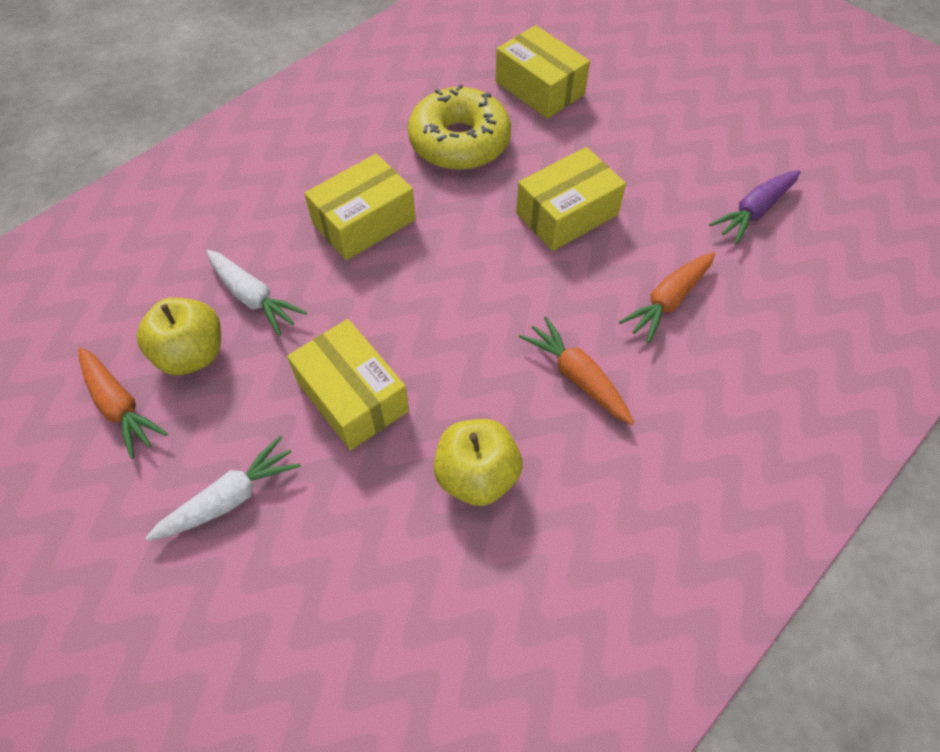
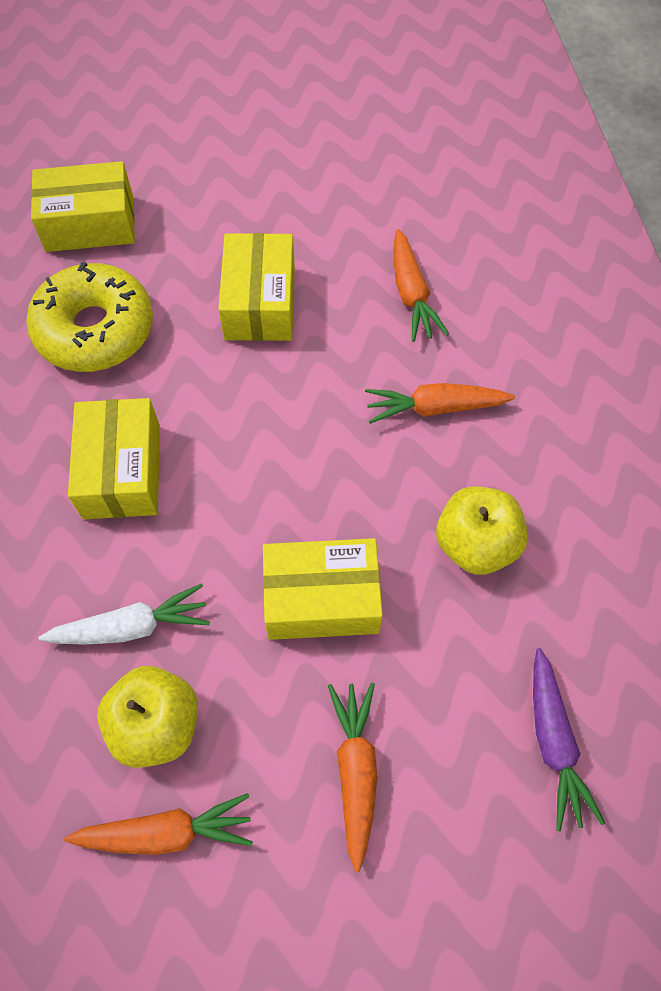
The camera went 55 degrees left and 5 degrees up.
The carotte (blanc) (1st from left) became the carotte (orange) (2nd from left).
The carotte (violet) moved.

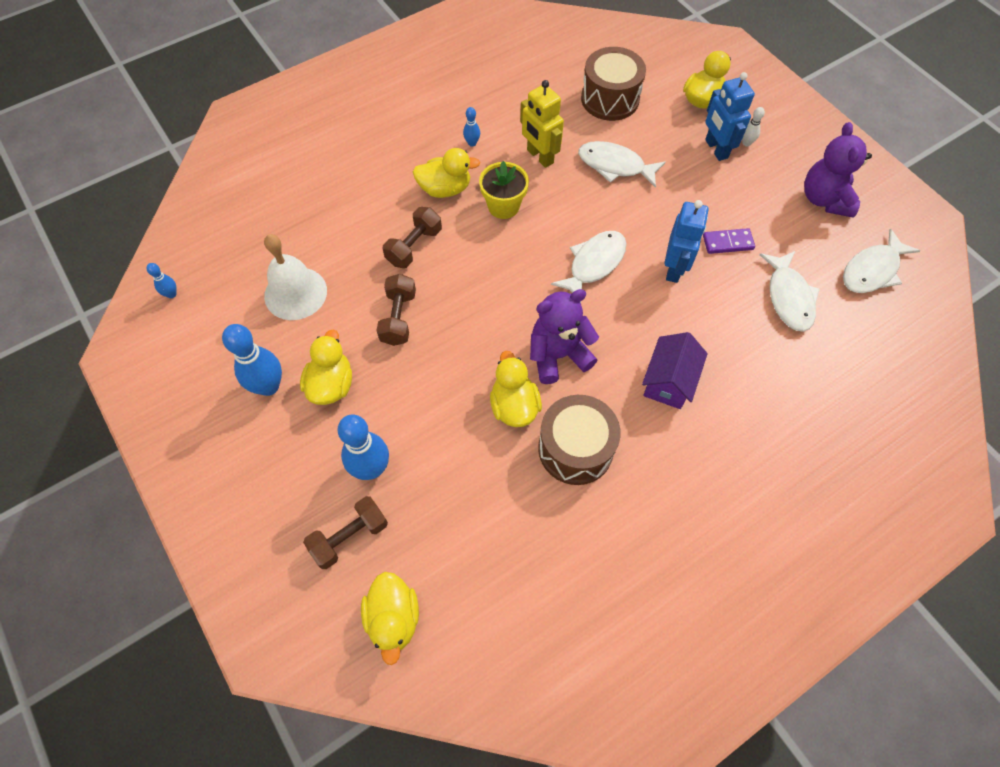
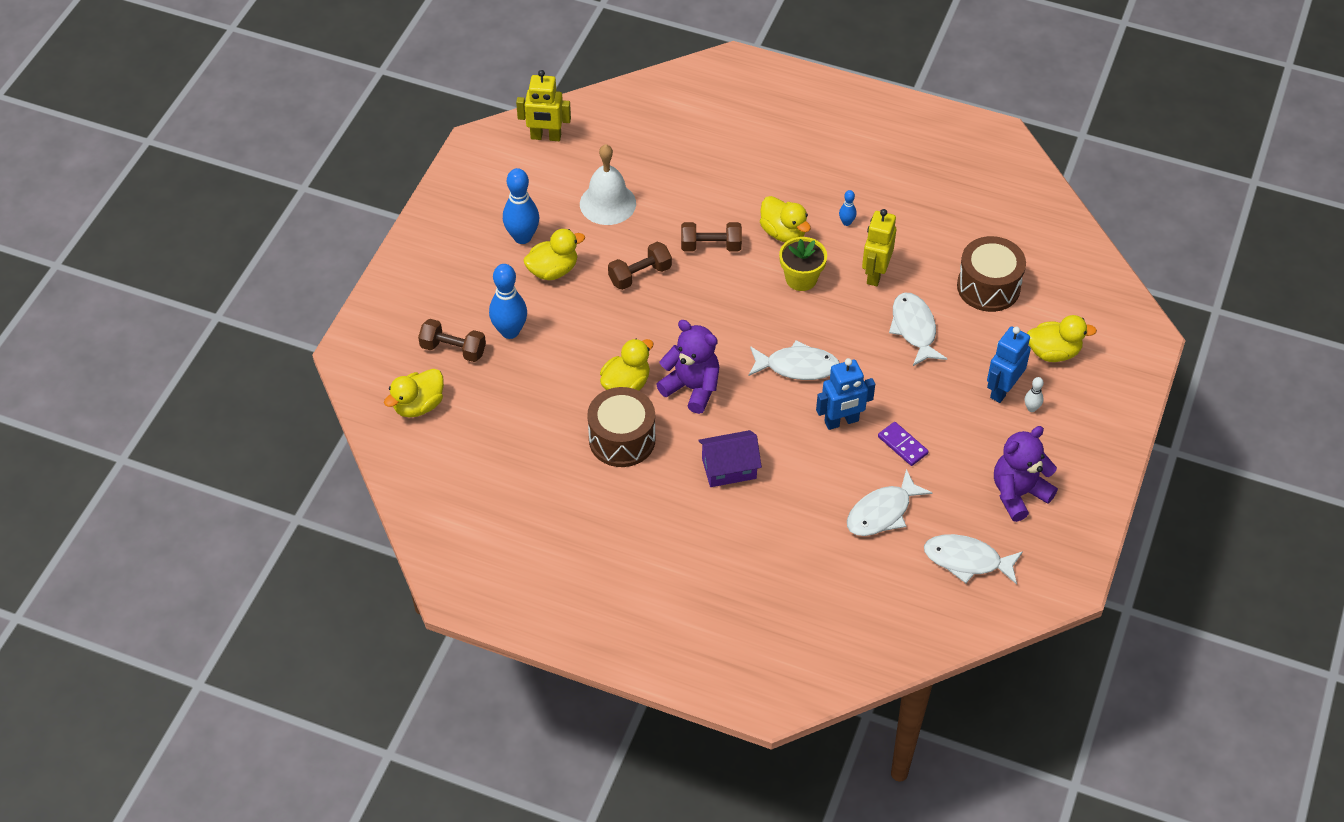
The camera went 55 degrees right and 10 degrees down.
The quille (bleu) (1st from left) was replaced by the robot (jaune) (1st from left).

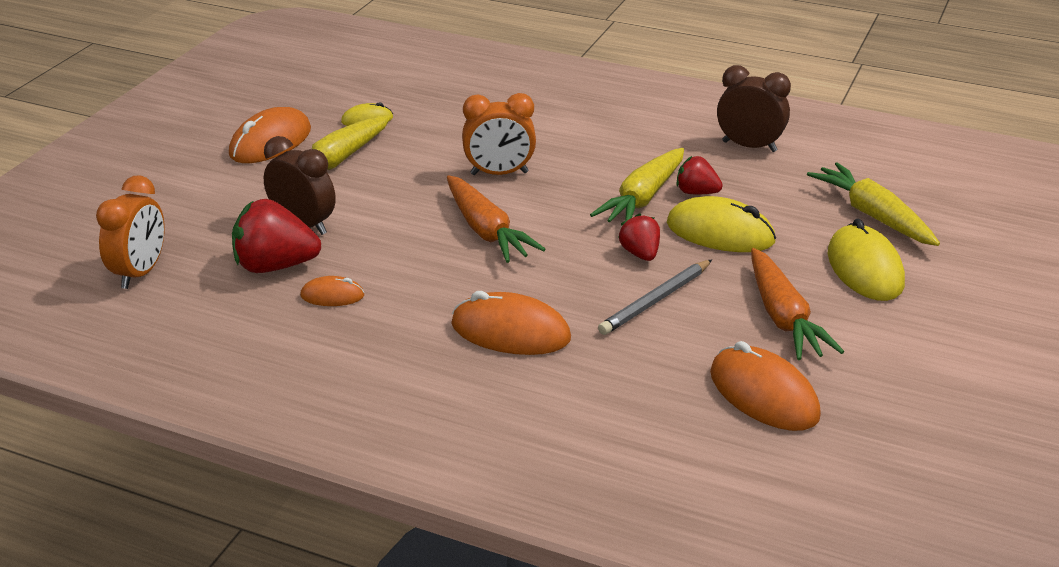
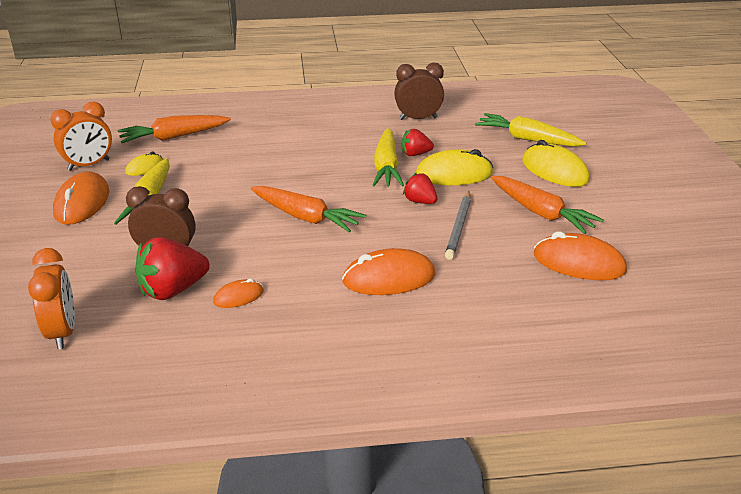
The camera went 30 degrees left and 0 degrees up.
The réveil (orange) (2nd from left) moved.
The carotte (orange) (1st from left) appeared.

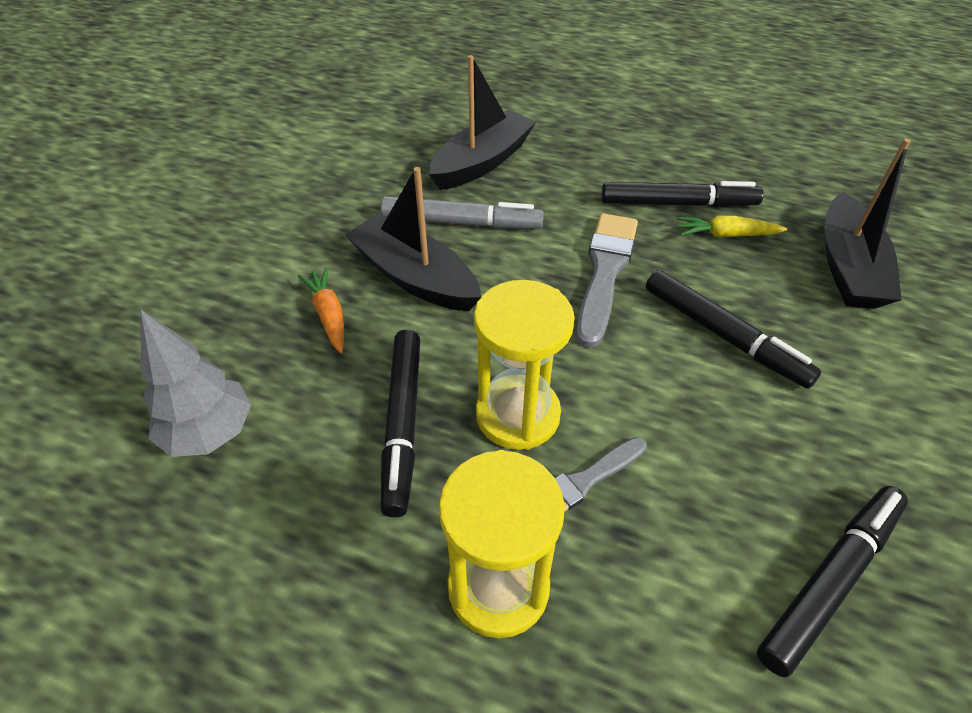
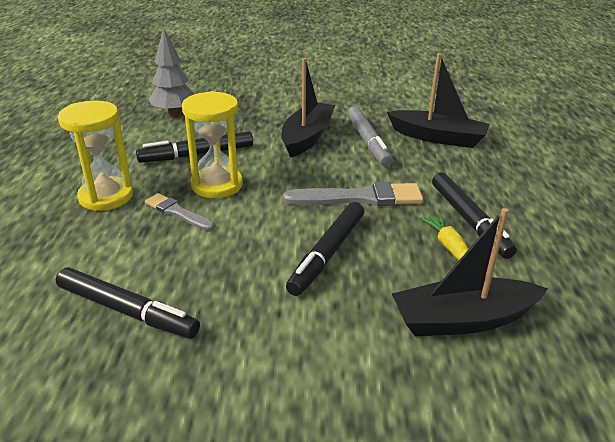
The camera went 70 degrees right and 15 degrees down.
The carotte (orange) disappeared.

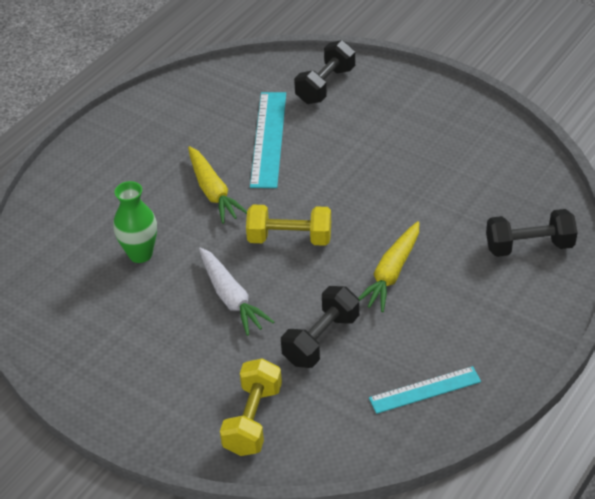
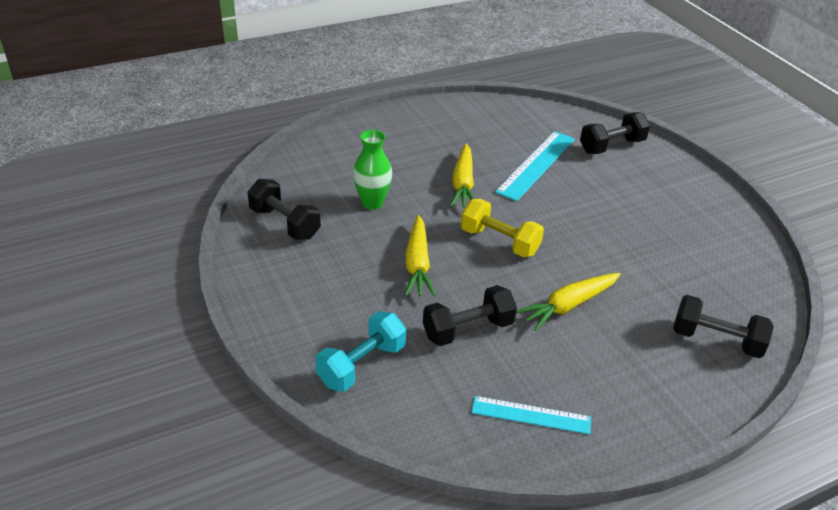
The camera went 25 degrees right and 5 degrees down.
The carotte (blanc) became the carotte (jaune) (1st from left).
The haltère (jaune) (1st from left) became the haltère (turquoise).
The haltère (noir) (1st from left) appeared.

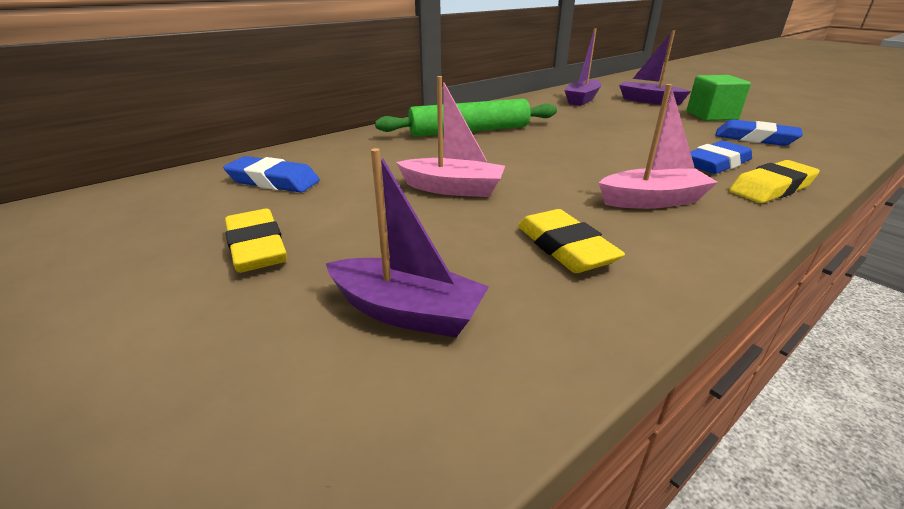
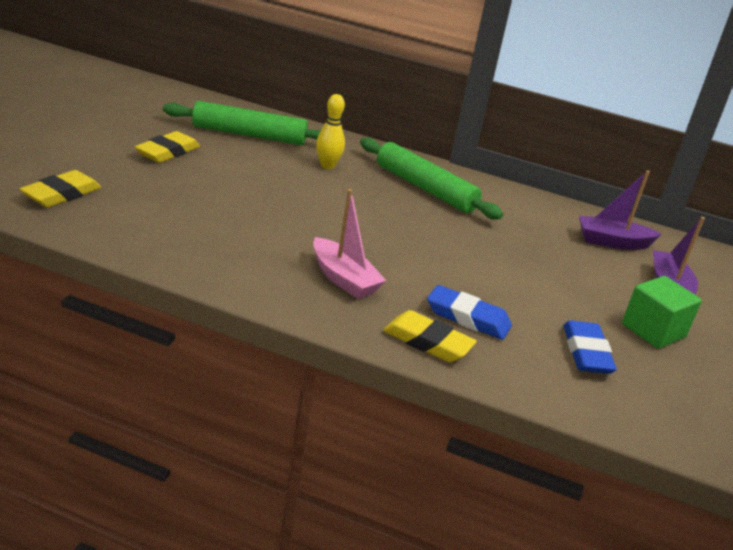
The camera went 55 degrees right and 0 degrees up.
The gomme (bleu) (1st from left) was replaced by the rouleau à pâtisserie (vert) (1st from left).
The bateau (violet) (1st from left) disappeared.
The bateau (rose) (1st from left) disappeared.
The gomme (jaune) (2nd from left in the first image) moved.
The quille (jaune) appeared.

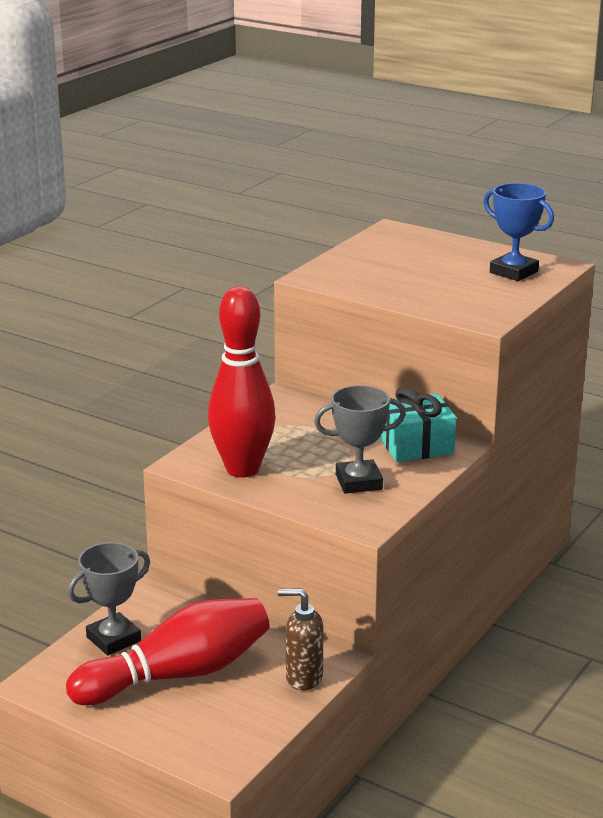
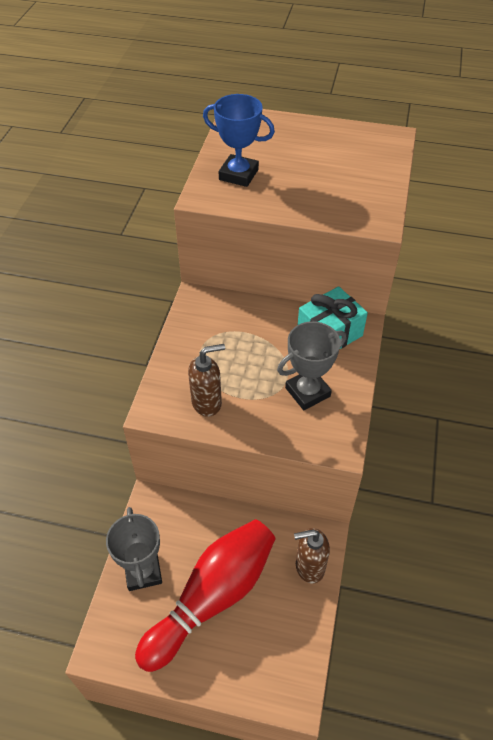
The camera went 20 degrees left and 25 degrees up.
The trophée (gris) (1st from left) turned 45 degrees counterclockwise.
The quille (rouge) (2nd from left) was replaced by the distributeur de savon (marron) (1st from left).
The trophée (bleu) moved.

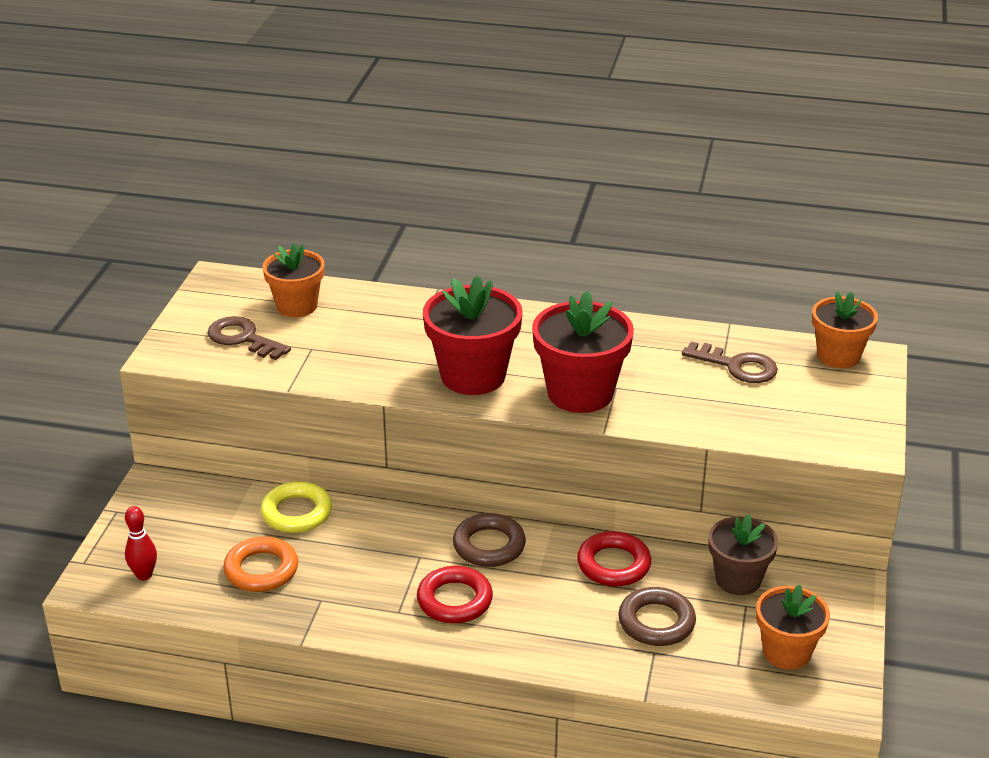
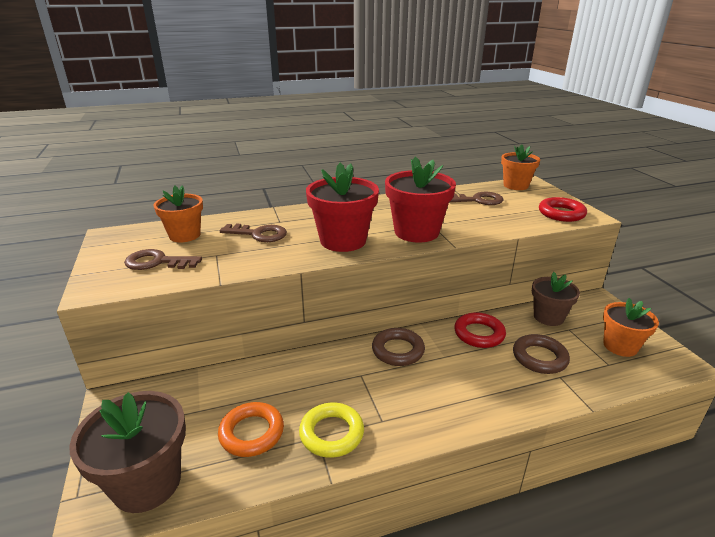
The camera went 30 degrees left and 5 degrees down.
The quille (rouge) was replaced by the pot de fleurs (marron) (1st from left).
The anneau (jaune) moved.
The anneau (rouge) (1st from left in the first image) moved.
The clé (marron) (2nd from left) appeared.

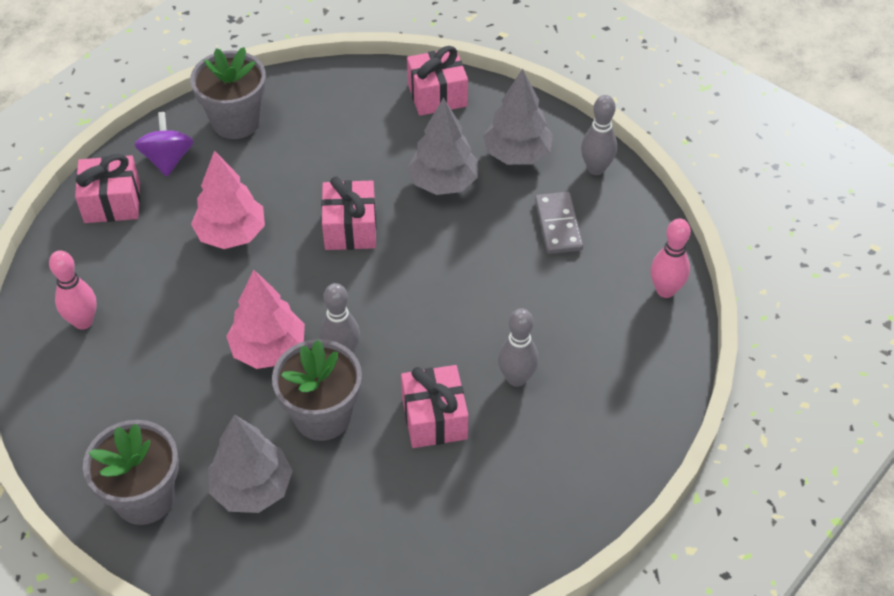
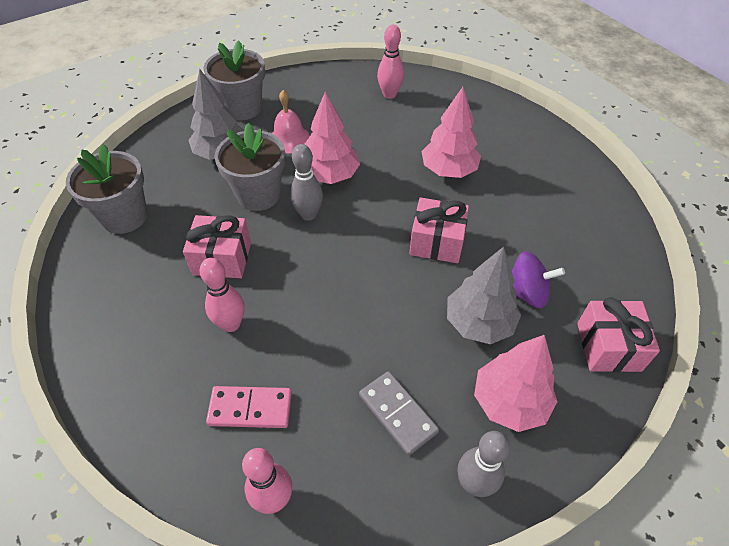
The camera went 105 degrees right and 0 degrees up.
The cadeau (rose) (1st from left) disappeared.
The toupie (violet) moved.
The pot de fleurs (gris) (2nd from left in the first image) moved.
The arbre (gris) (3rd from left) became the arbre (rose) (3rd from left).
The quille (gris) (2nd from left) became the quille (rose) (1st from left).
The domino (gris) turned 45 degrees clockwise.
The domino (rose) appeared.
The cloche (rose) appeared.

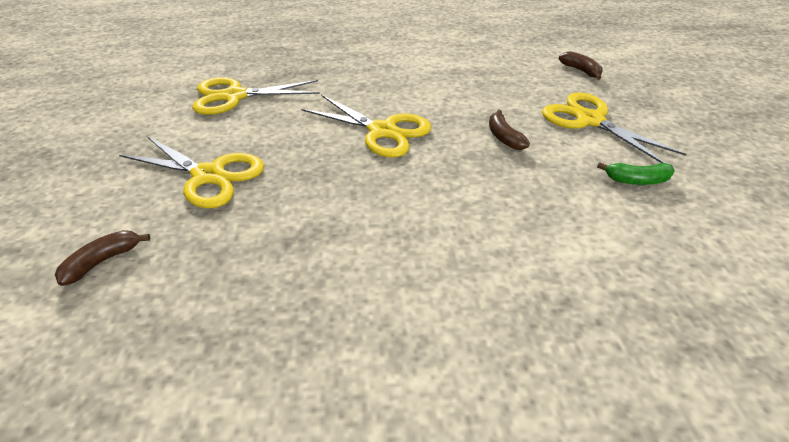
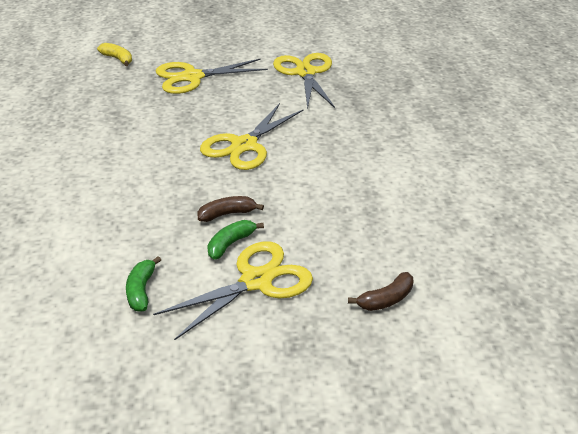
The camera went 90 degrees right and 5 degrees down.
The banane (marron) (1st from left) became the banane (jaune).
The ciseaux (jaune) (1st from left) turned 45 degrees clockwise.
The banane (vert) (2nd from left) appeared.

